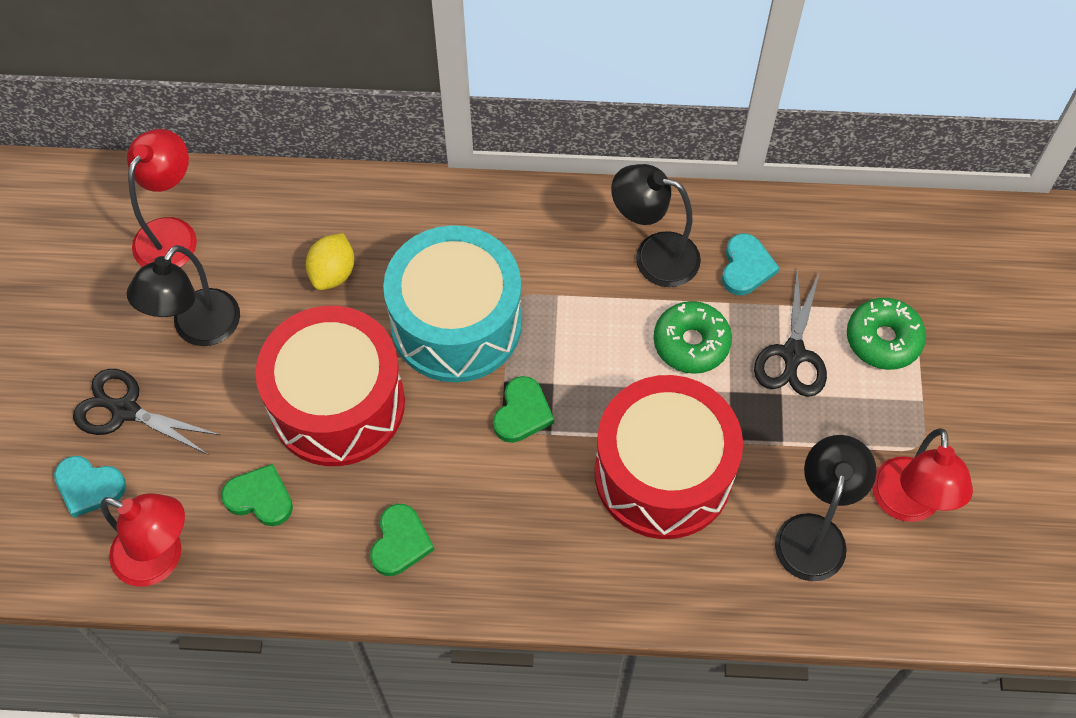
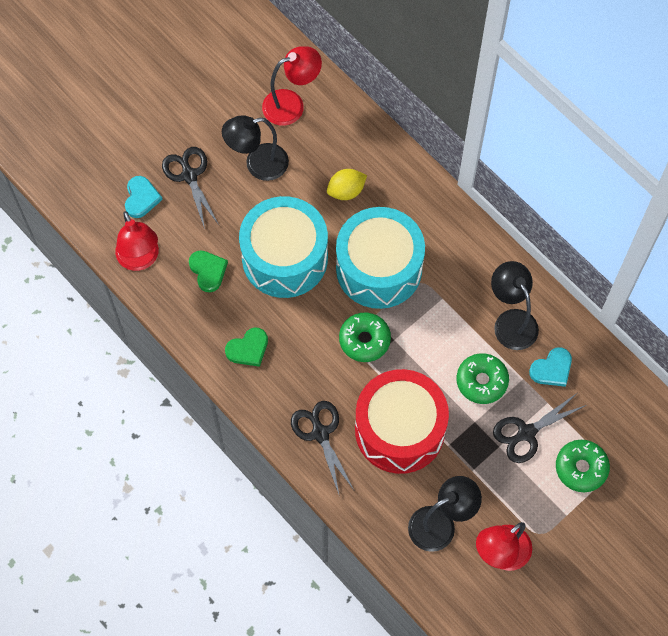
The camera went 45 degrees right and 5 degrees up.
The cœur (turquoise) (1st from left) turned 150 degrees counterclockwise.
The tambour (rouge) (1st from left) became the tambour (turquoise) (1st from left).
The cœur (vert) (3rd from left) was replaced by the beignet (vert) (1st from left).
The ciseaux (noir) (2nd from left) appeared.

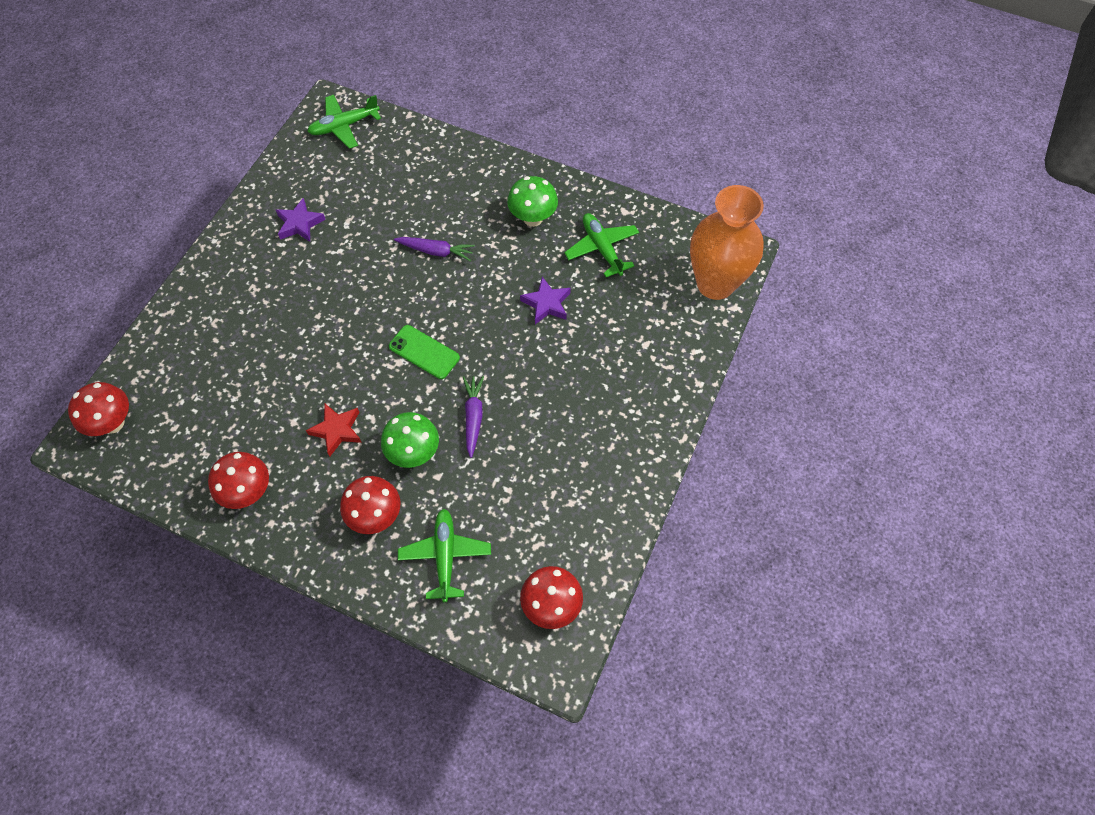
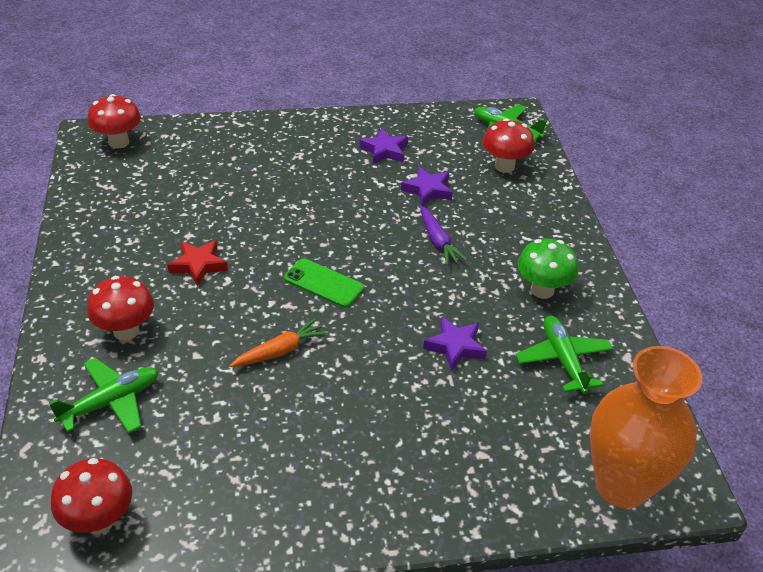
The camera went 55 degrees right and 20 degrees down.
The champignon (rouge) (2nd from left in the first image) moved.
The champignon (vert) (1st from left) disappeared.
The téléphone (vert) turned 60 degrees counterclockwise.
The carotte (violet) (2nd from left) became the carotte (orange).
The avion (vert) (3rd from left) turned 45 degrees counterclockwise.
The étoile (violet) (2nd from left) appeared.

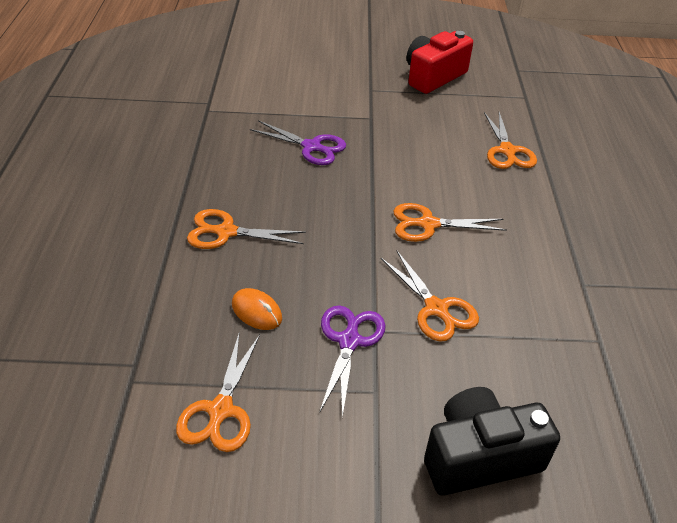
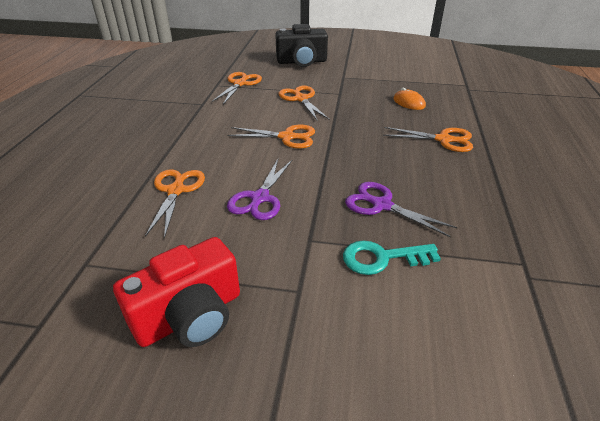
The camera went 170 degrees left and 5 degrees down.
The ciseaux (orange) (1st from left in the first image) moved.
The ciseaux (violet) (2nd from left in the first image) moved.
The clé (turquoise) appeared.

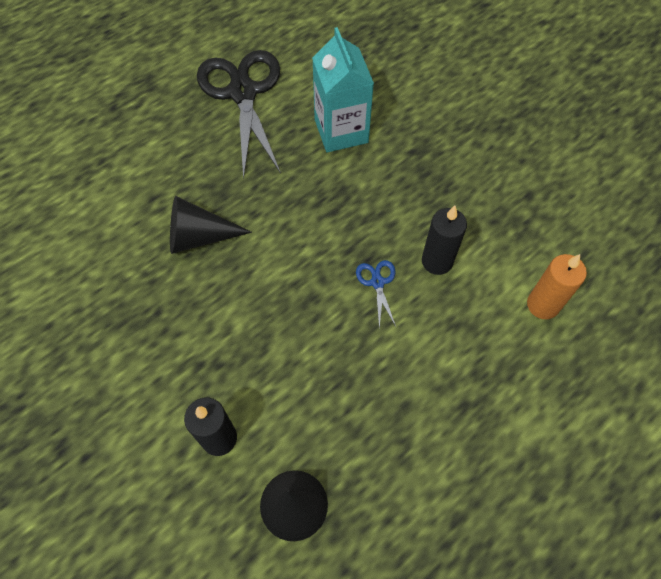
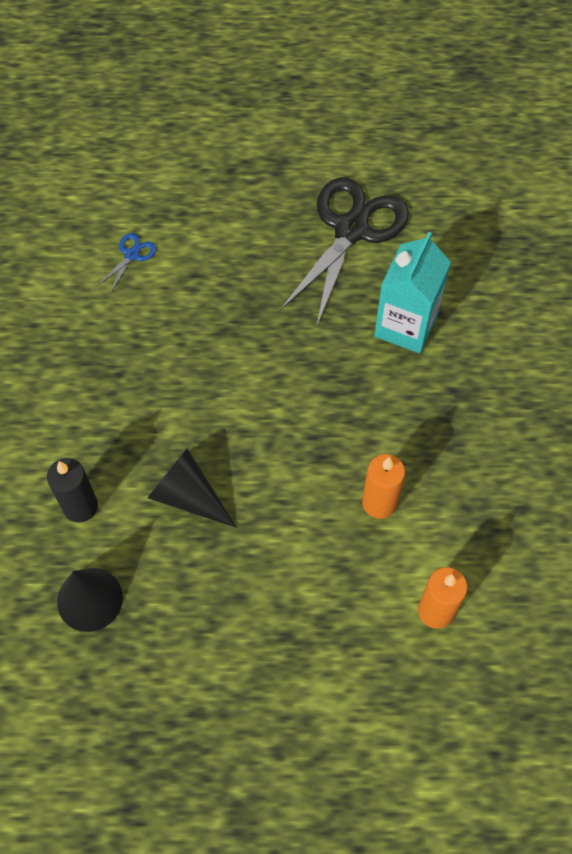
The camera went 40 degrees right and 0 degrees up.
The cône (noir) (1st from left in the first image) moved.
The ciseaux (bleu) moved.
The bougie (noir) (2nd from left) became the bougie (orange) (1st from left).

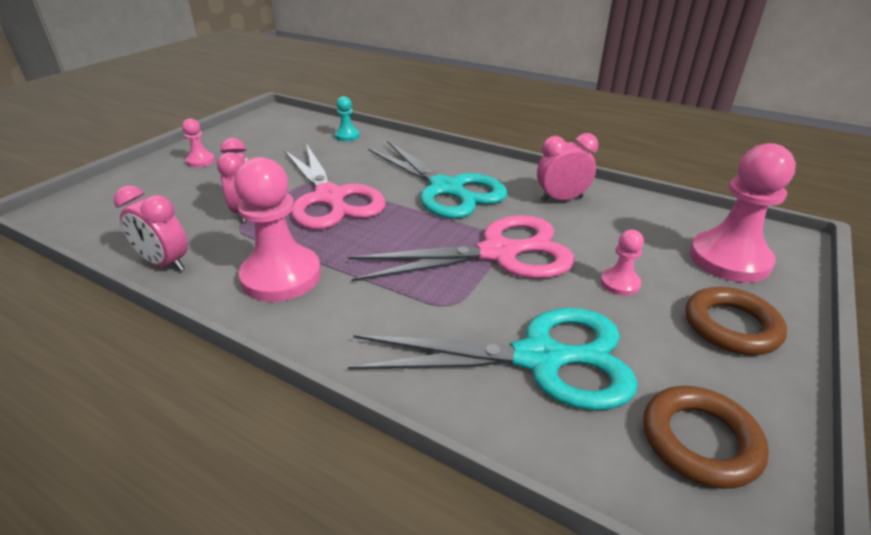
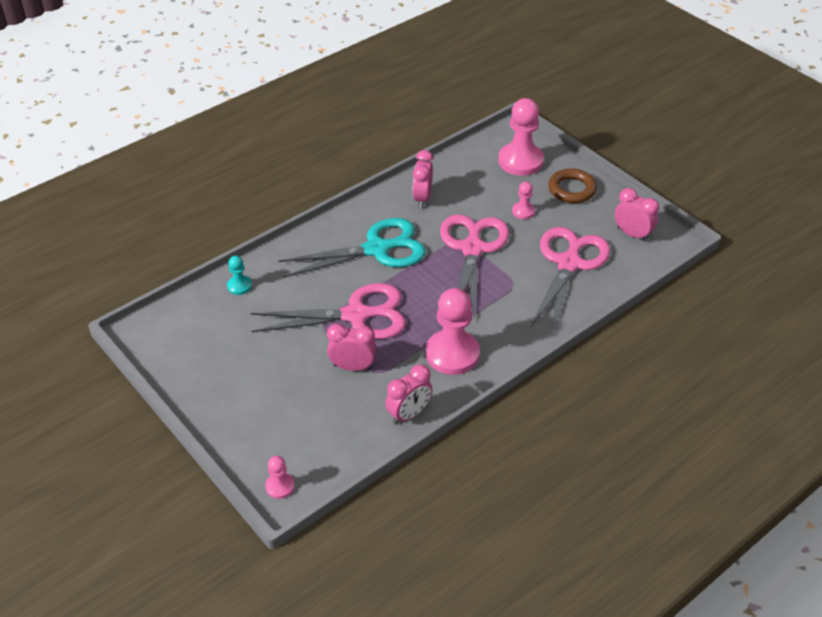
The camera went 70 degrees left and 10 degrees up.
The pion (rose) (1st from left) moved.
The ciseaux (turquoise) (2nd from left) became the ciseaux (rose) (3rd from left).
The anneau (marron) (1st from left) was replaced by the réveil (rose) (4th from left).

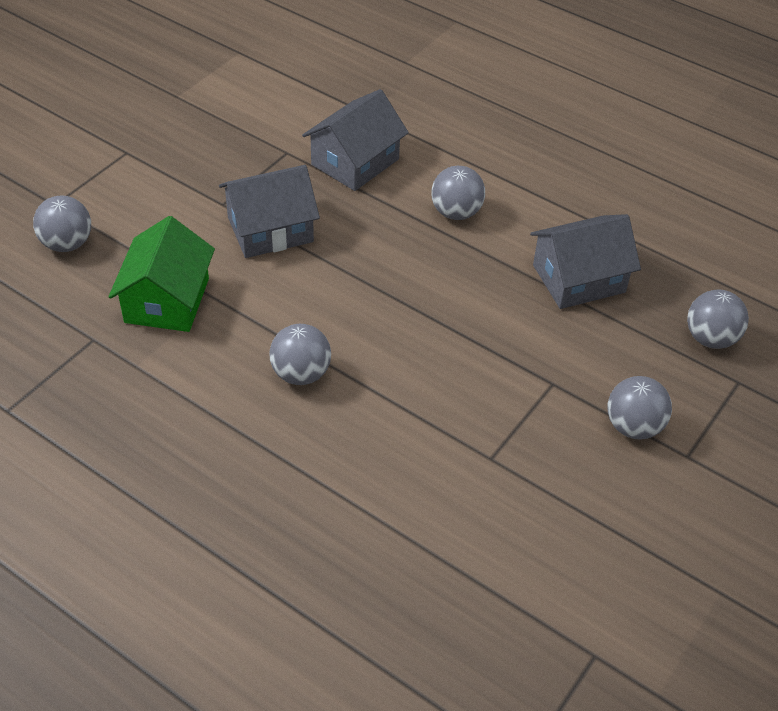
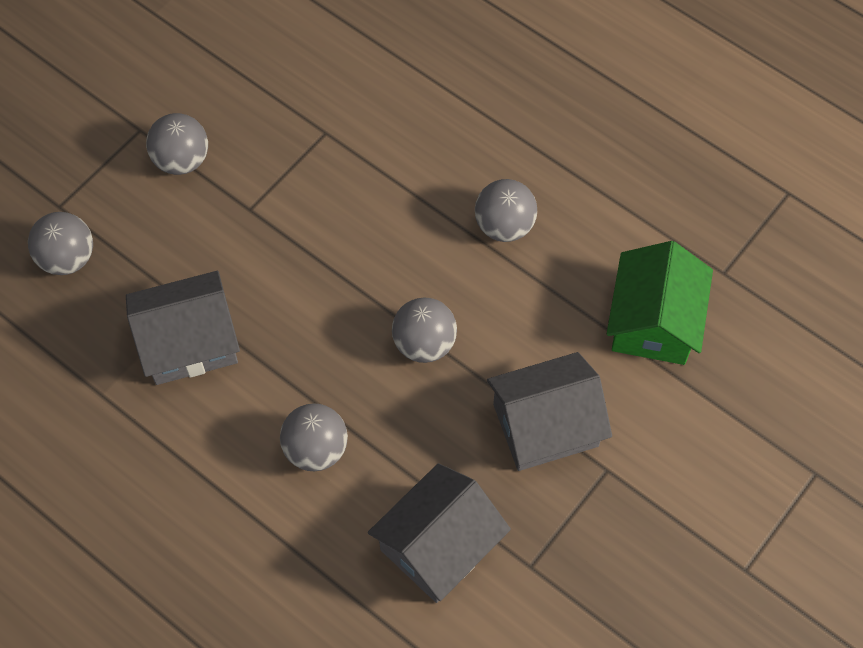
The camera went 175 degrees left and 15 degrees up.
The balle (gris) (1st from left in the first image) moved.

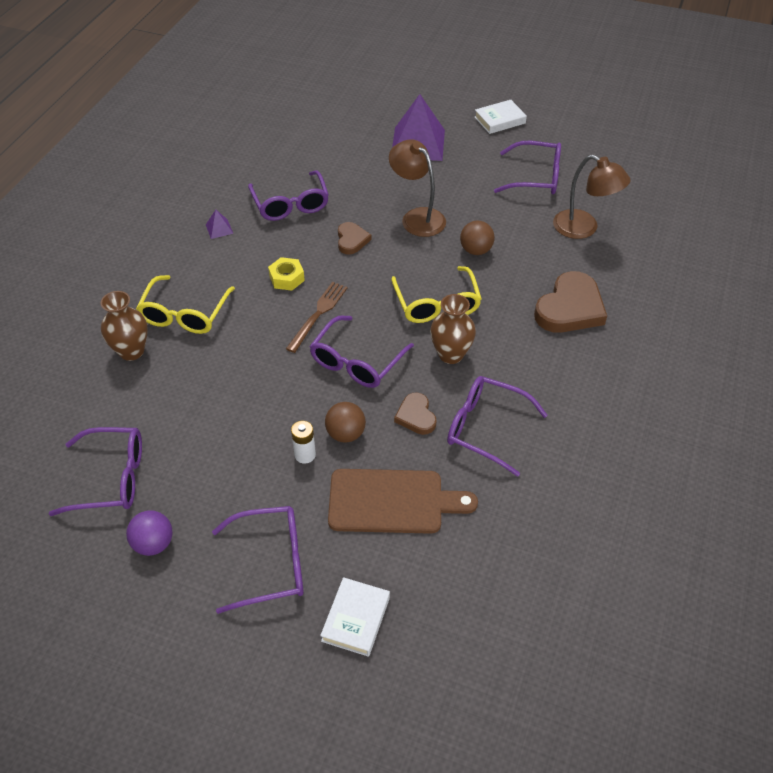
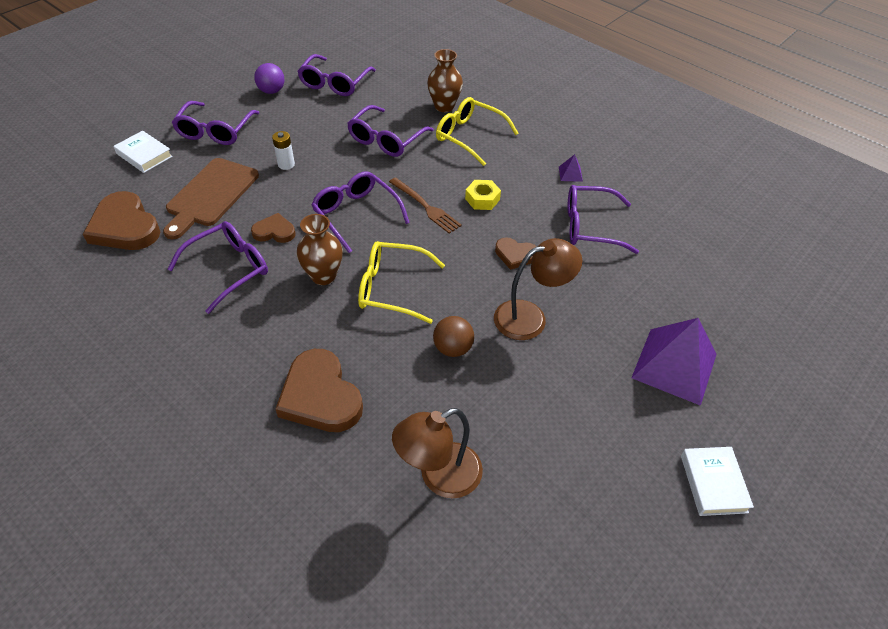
The camera went 110 degrees right and 0 degrees up.
The balle (marron) (1st from left) disappeared.
The lunettes (violet) (6th from left in the first image) moved.
The cœur (marron) (1st from left) appeared.

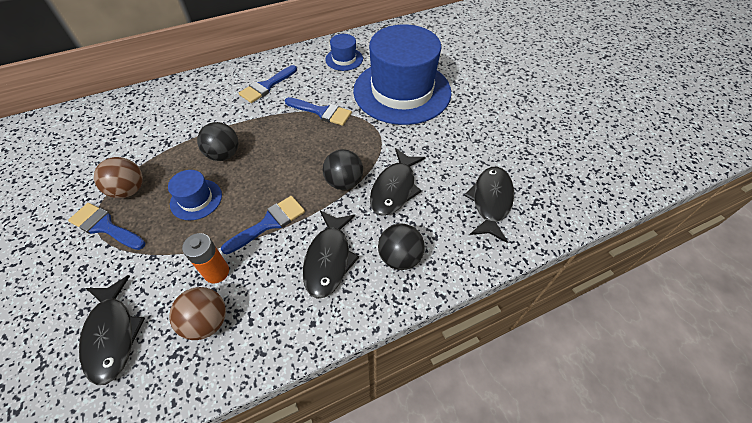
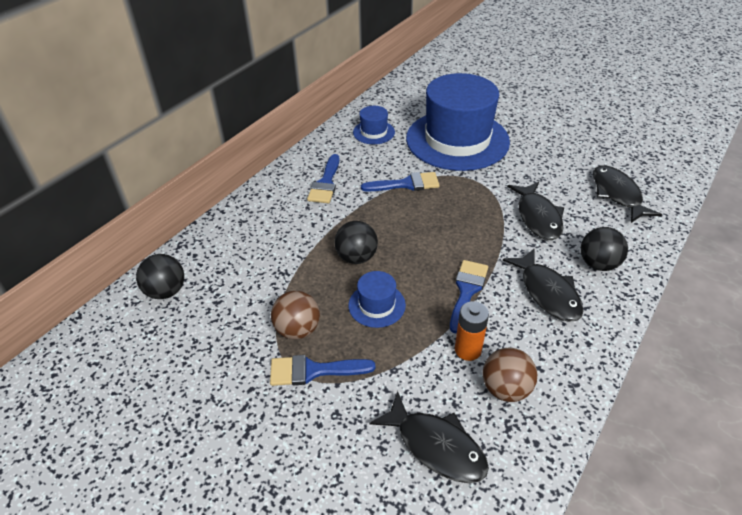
The camera went 30 degrees left and 10 degrees down.
The balle (noir) (2nd from left in the first image) moved.

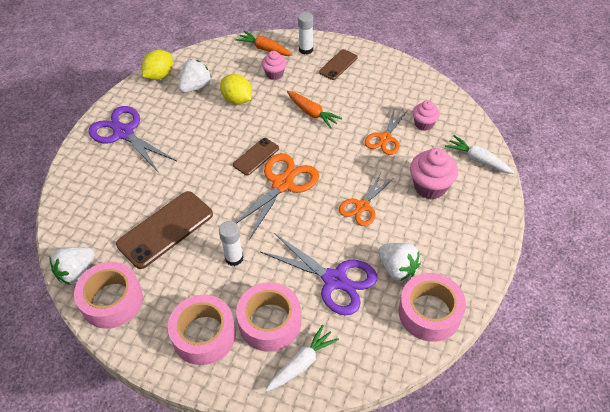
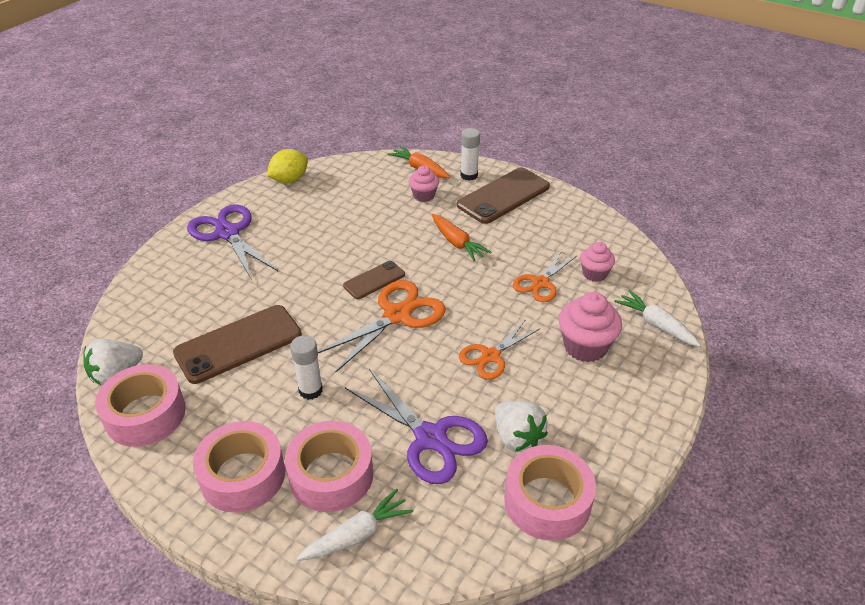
The camera went 10 degrees right and 10 degrees down.
The fraise (blanc) (2nd from left) disappeared.
The citron (jaune) (2nd from left) disappeared.
The téléphone (marron) (3rd from left) changed to 1.81 times the size.

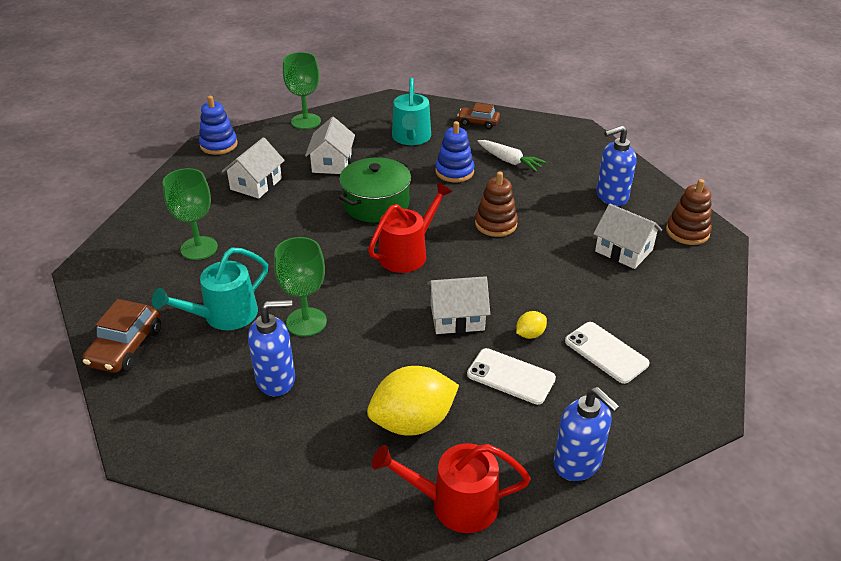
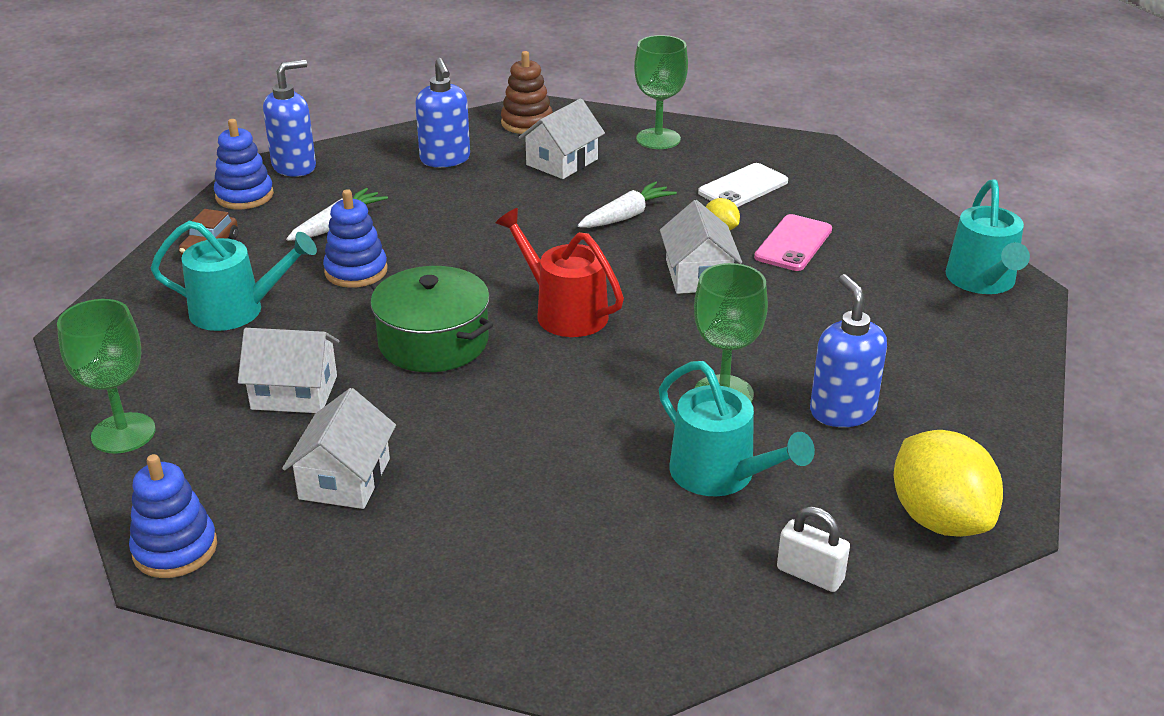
The camera went 90 degrees left and 5 degrees down.
The voiture (marron) (1st from left) was replaced by the cadenas (blanc).
The verre à pied (vert) (1st from left in the first image) moved.
The maison (blanc) (1st from left in the first image) turned 75 degrees clockwise.
The citron (jaune) (1st from left in the first image) moved.
The arrosoir (rouge) (2nd from left) became the arrosoir (turquoise) (3rd from left).
The téléphone (blanc) (1st from left) became the téléphone (rose).
The jouet à empiler (marron) (1st from left) disappeared.
The distributeur de savon (bleu) (2nd from left in the first image) moved.
The jouet à empiler (bleu) (2nd from left) appeared.
The carotte (blanc) (2nd from left) appeared.

